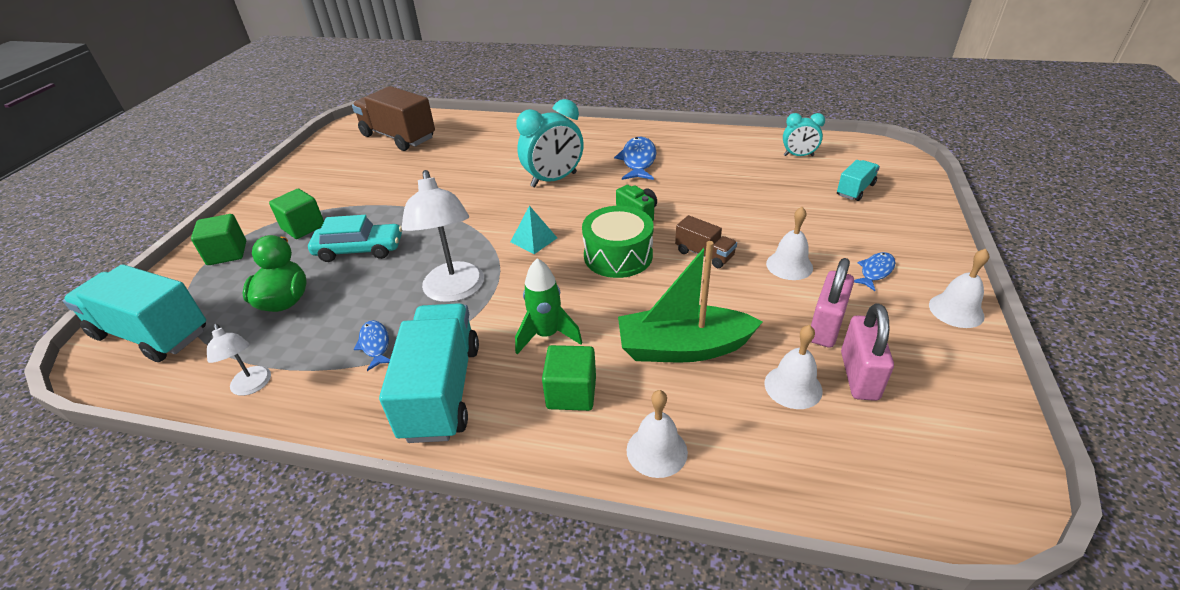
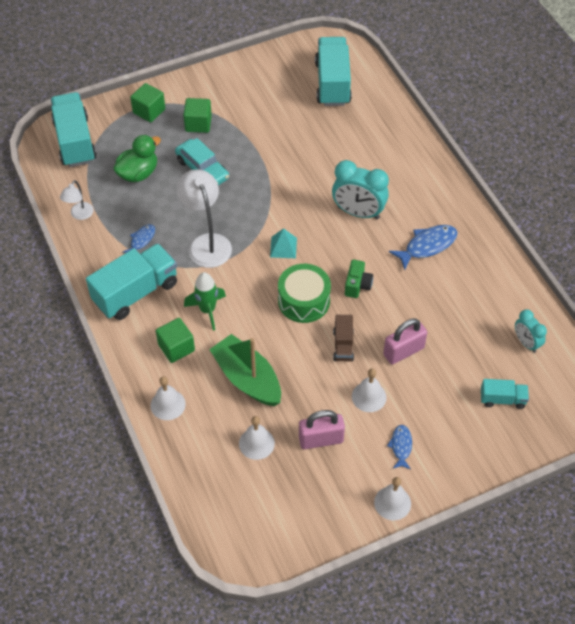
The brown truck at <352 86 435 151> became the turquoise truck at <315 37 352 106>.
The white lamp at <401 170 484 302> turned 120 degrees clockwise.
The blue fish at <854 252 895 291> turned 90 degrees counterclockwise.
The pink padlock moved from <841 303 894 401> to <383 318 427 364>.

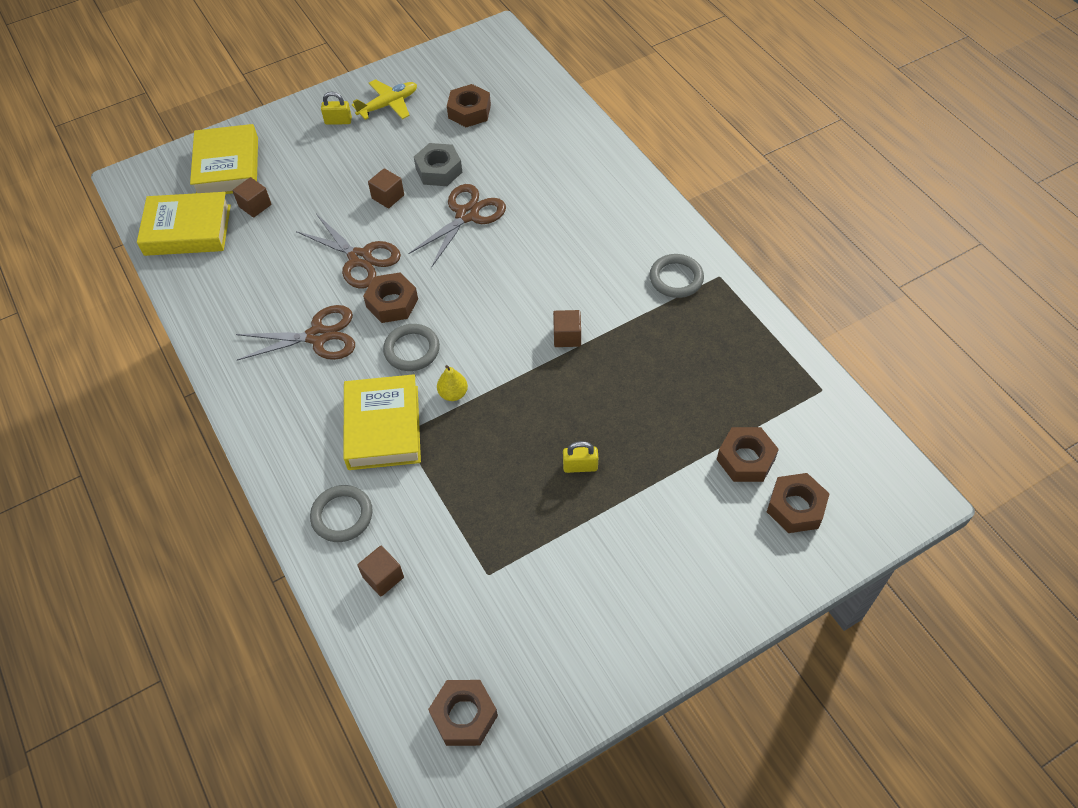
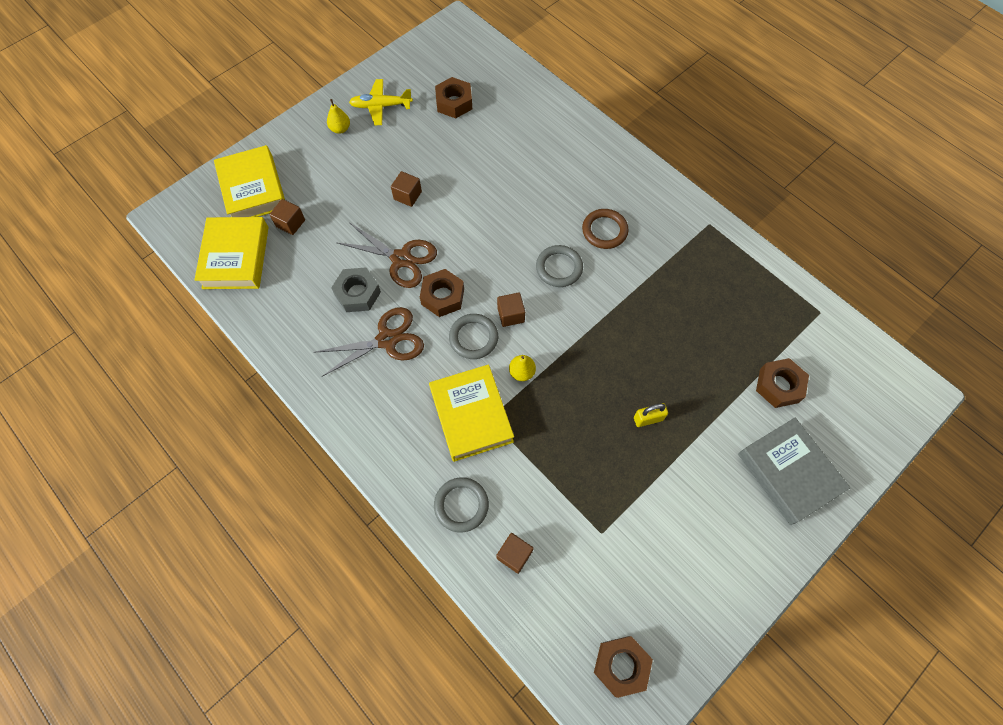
The yellow plane at <352 79 417 120> turned 135 degrees counterclockwise.
The yellow padlock at <321 92 352 125> was replaced by the yellow pear at <327 99 350 134>.
The grey nut moved from <414 143 462 186> to <331 268 381 312>.
The brown scissors at <408 184 506 268> disappeared.
The yellow book at <137 192 231 256> turned 75 degrees counterclockwise.
The grey ring moved from <649 254 704 298> to <536 245 583 287>.
The brown cube moved from <553 310 581 347> to <497 292 525 327>.
The brown nut at <767 473 830 533> disappeared.
The brown ring at <582 209 628 249> appeared.
The grey book at <738 418 851 525> appeared.

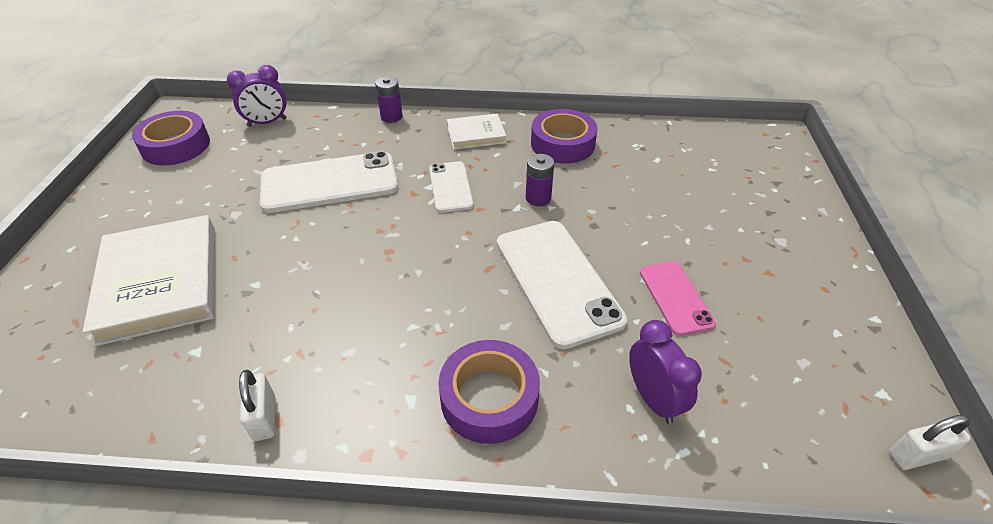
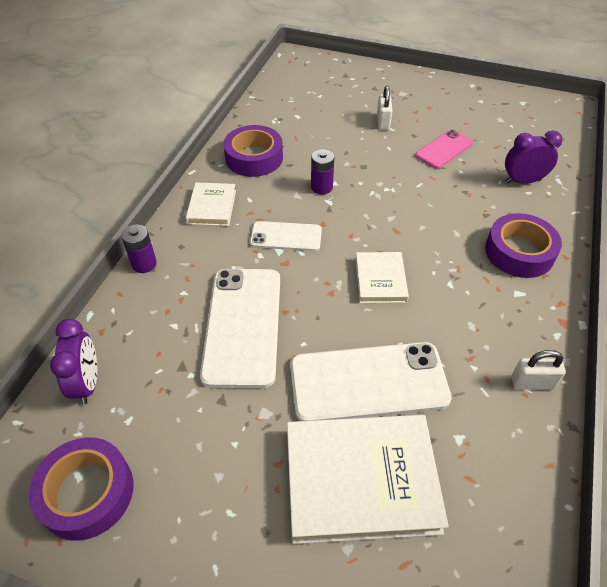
The white phone moved from <497 221 627 349> to <290 342 452 421>.
The pink phone at <640 262 716 336> turned 45 degrees counterclockwise.
The white padlock moved from <889 415 971 470> to <377 86 393 130>.
The white book at <356 252 409 303> appeared.

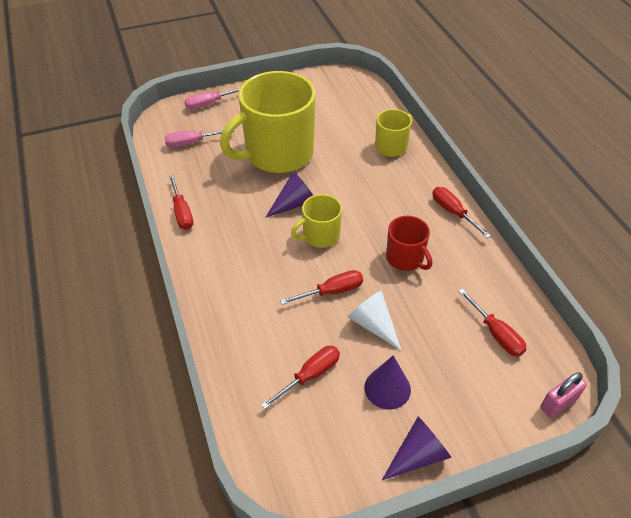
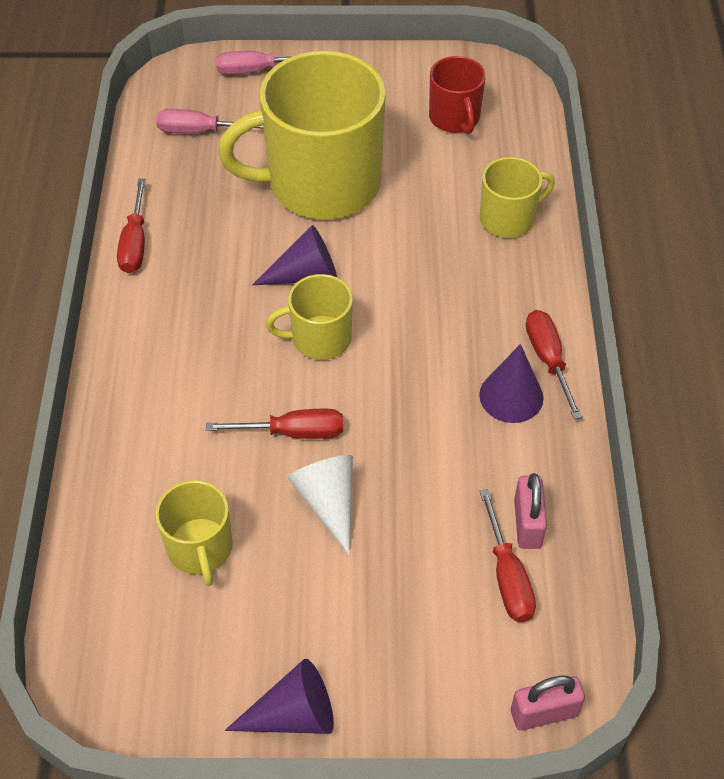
The red mug moved from <386 216 432 271> to <429 56 486 134>.
The red screwdriver at <261 346 340 409> was replaced by the yellow mug at <155 480 233 586>.
The purple cone moved from <365 355 411 410> to <479 344 544 423>.
The pink padlock at <514 473 547 549> appeared.

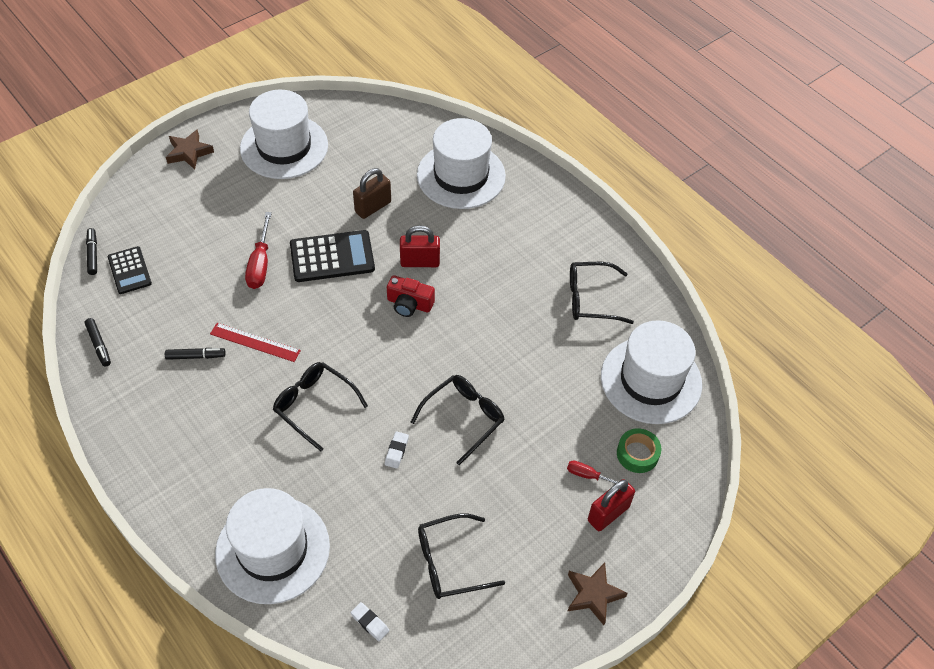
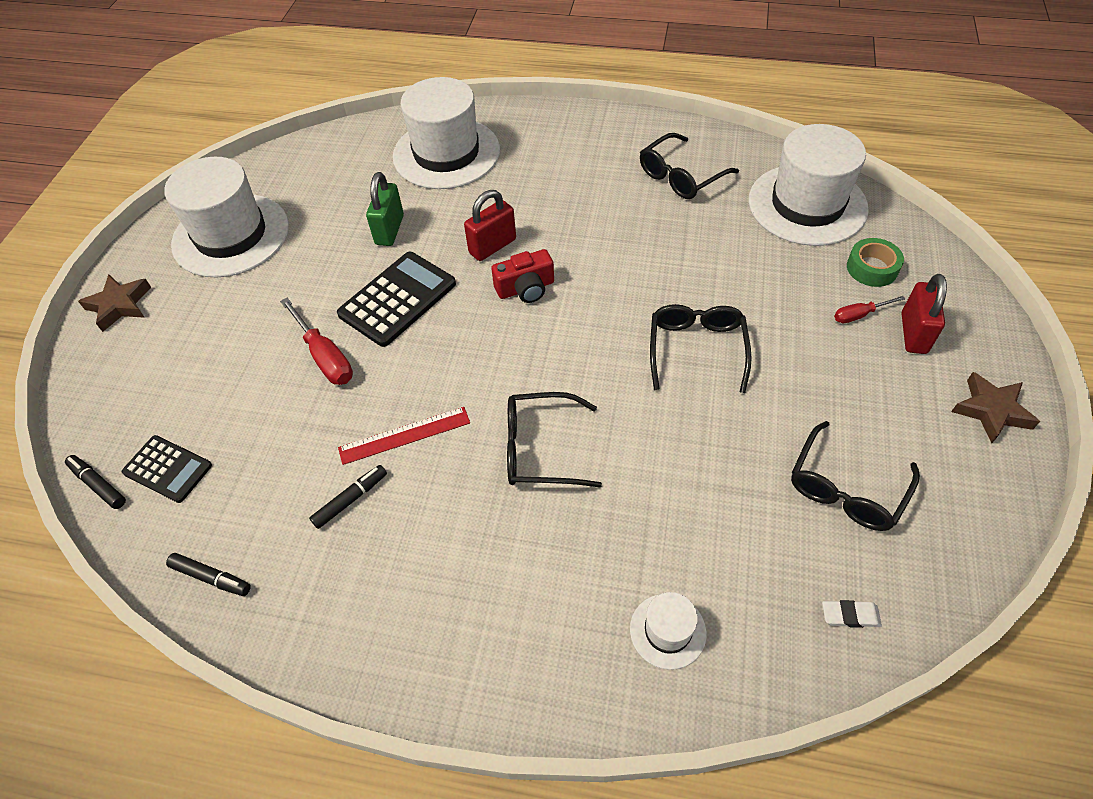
The brown padlock at <353 168 391 219> became the green padlock at <366 172 404 246>.
The white eraser at <385 431 409 469> disappeared.
The white hat at <215 488 330 604> changed to 0.45 times the size.

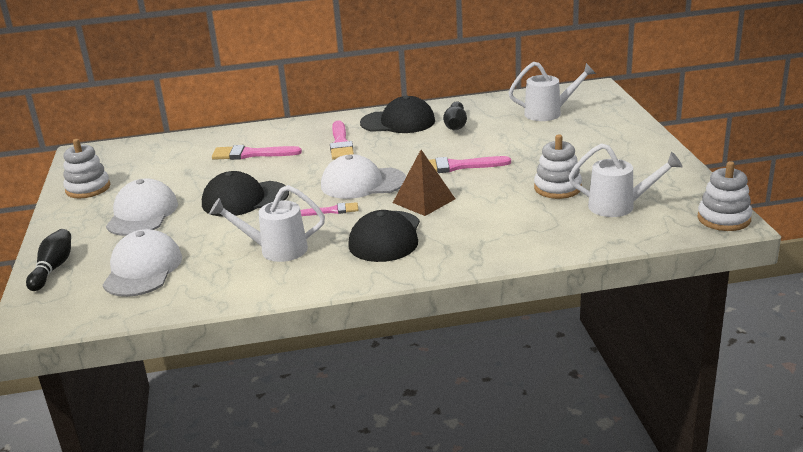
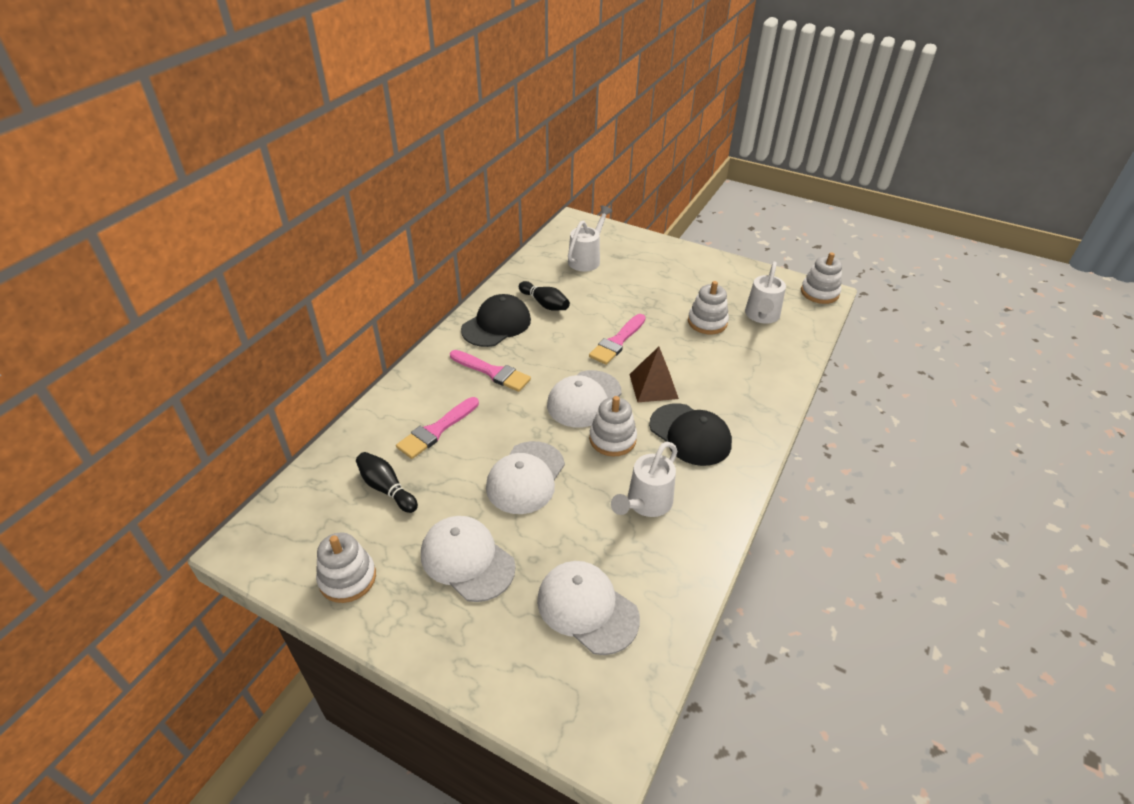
The white watering can at <569 143 682 217> turned 150 degrees clockwise.
The black cap at <202 171 289 217> became the white cap at <486 441 565 514>.
The pink brush at <300 202 358 216> was replaced by the white stacking toy at <589 396 637 457>.
The black bowling pin moved from <26 229 71 291> to <356 452 418 513>.

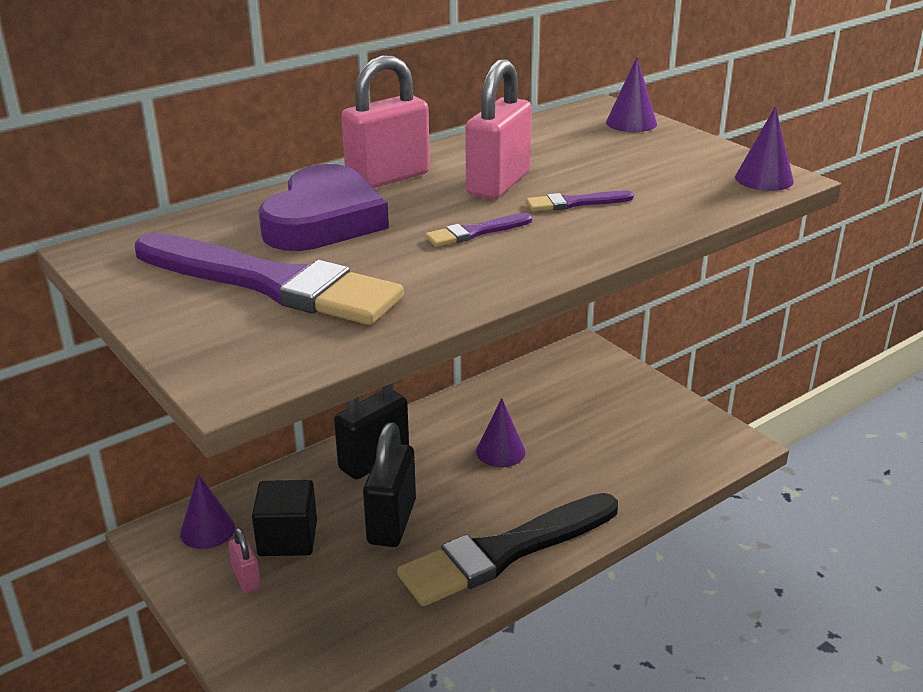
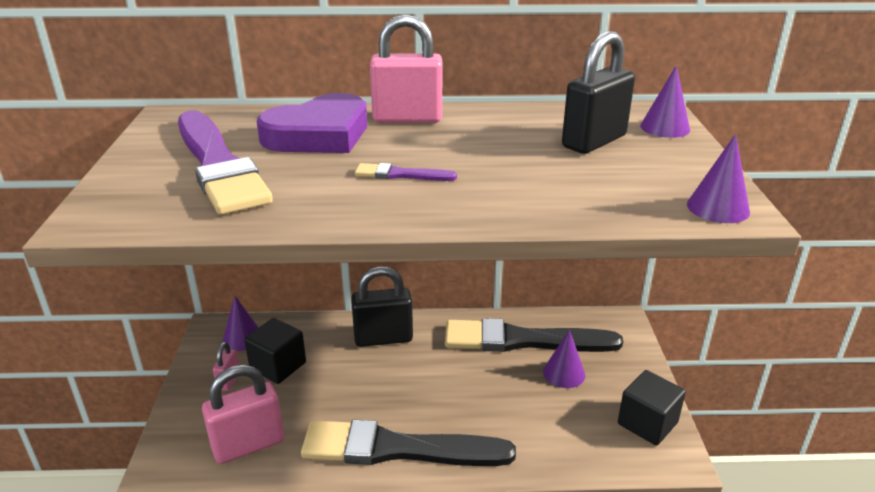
The pink padlock moved from <466 59 532 199> to <202 364 284 464>.
The purple brush at <526 191 634 211> disappeared.
The purple cone moved from <476 398 525 467> to <543 330 585 388>.
The black padlock moved from <363 422 416 547> to <562 31 635 154>.
The black brush at <445 318 623 352> appeared.
The black cube at <618 370 686 446> appeared.

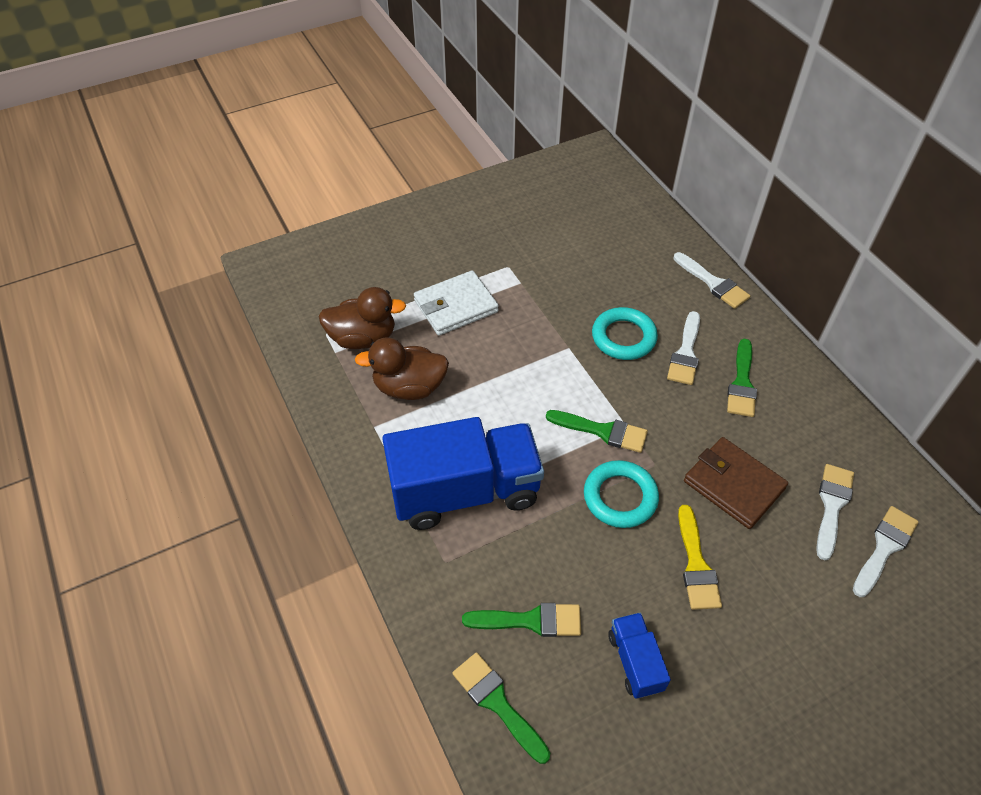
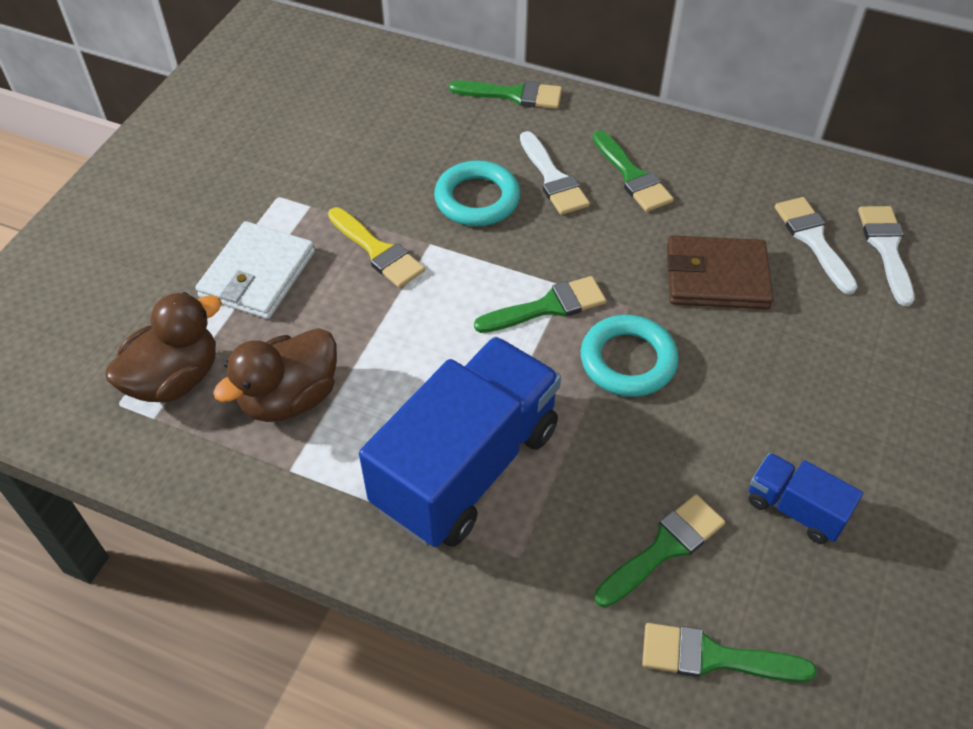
The white brush at <674 252 750 309> became the green brush at <449 80 562 109>.
The yellow brush moved from <678 505 722 610> to <328 207 425 288>.

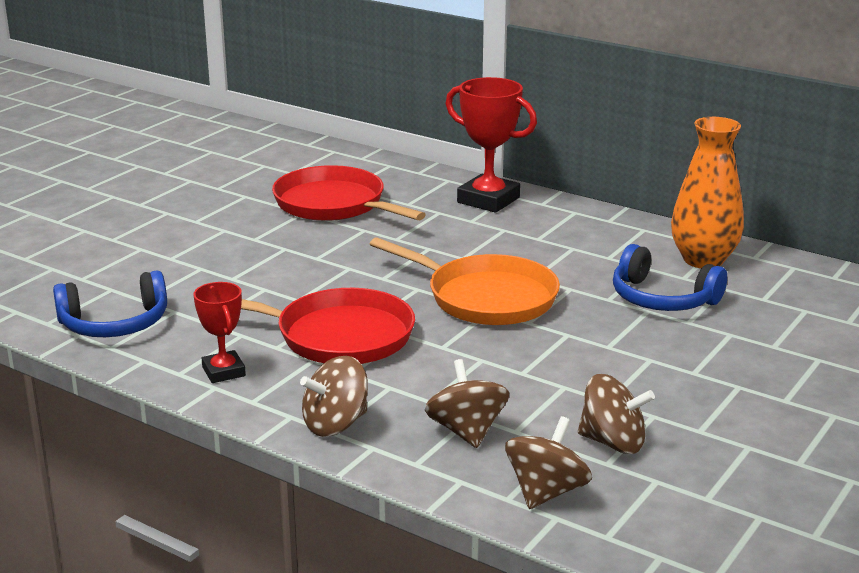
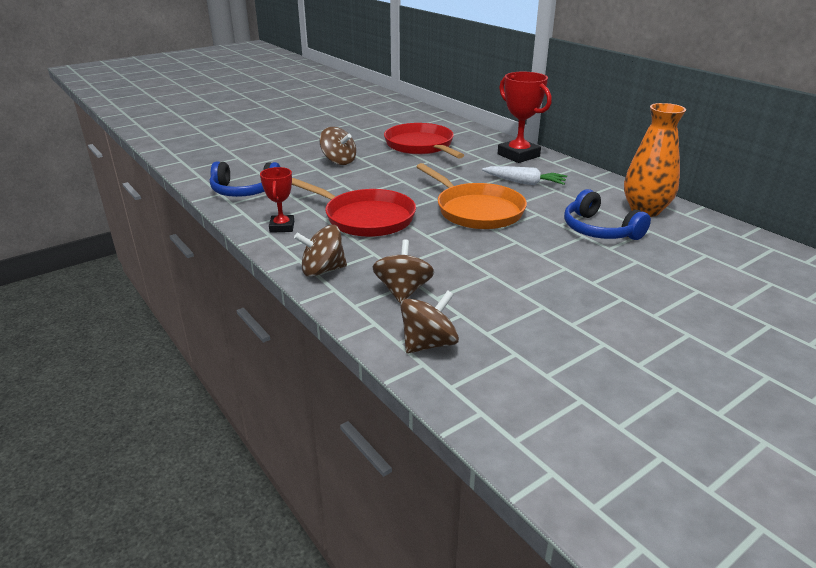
The brown spinning top moved from <578 374 655 454> to <320 127 356 165>.
The white carrot at <482 166 567 185> appeared.

